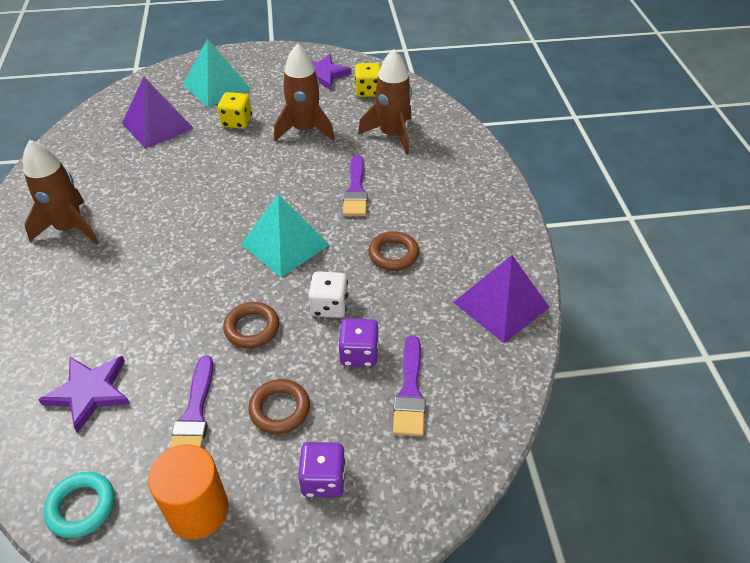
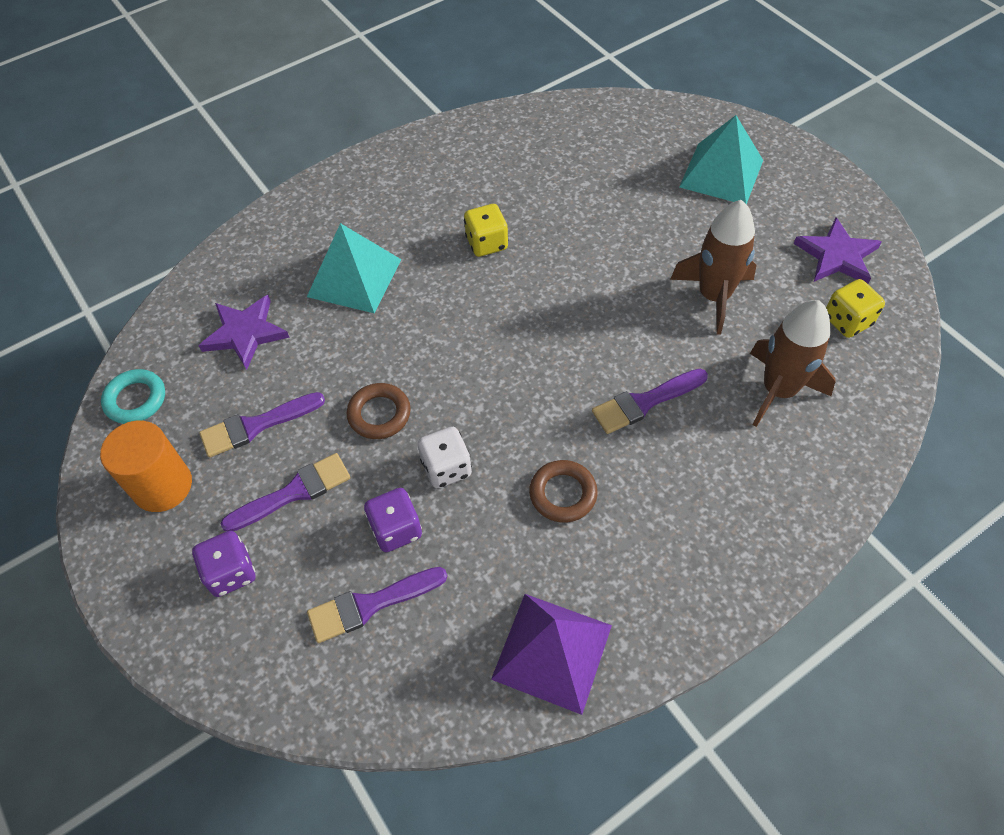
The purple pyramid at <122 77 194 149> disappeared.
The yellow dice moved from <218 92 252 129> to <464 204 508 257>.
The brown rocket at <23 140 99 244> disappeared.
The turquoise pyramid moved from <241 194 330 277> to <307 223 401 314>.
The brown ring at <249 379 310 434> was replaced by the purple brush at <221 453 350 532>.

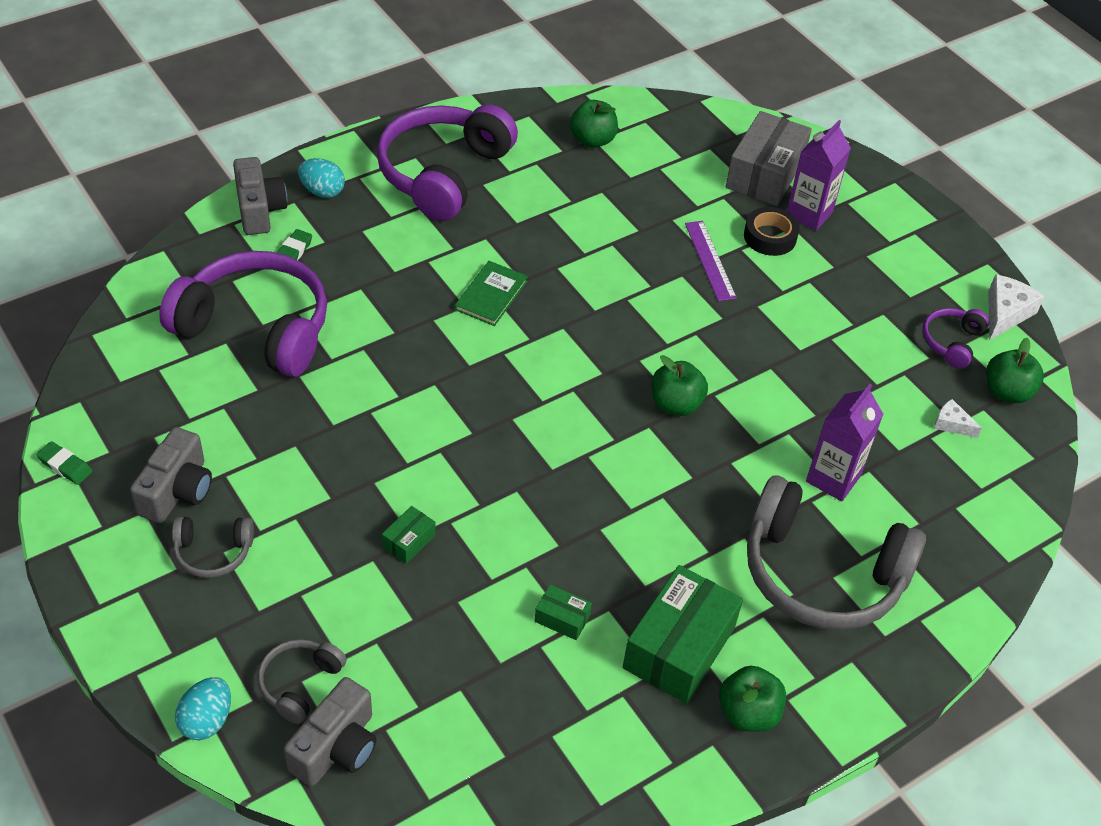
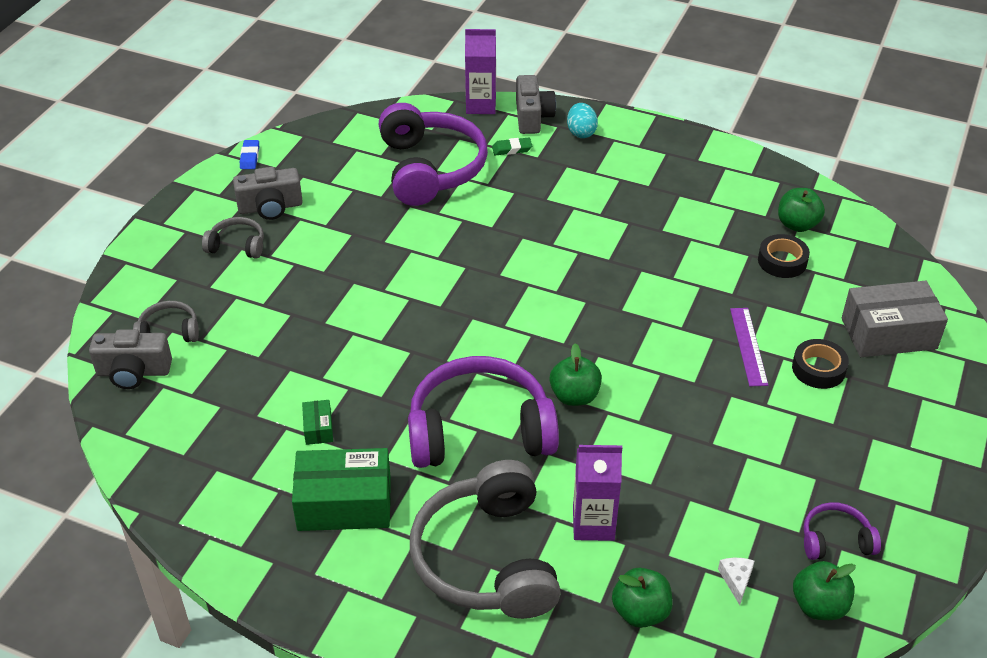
The purple headphones moved from <377 105 518 221> to <408 356 559 468>.
The purple carton moved from <787 120 851 231> to <465 29 496 114>.
The grey camera at <233 157 287 235> turned 45 degrees counterclockwise.
The purple ruler at <685 221 737 301> turned 45 degrees counterclockwise.
The green book at <455 261 528 326> disappeared.
The white cheese at <988 274 1045 340> disappeared.
The green eraser at <36 441 93 485> became the blue eraser at <240 140 259 169>.
The green box at <382 506 436 564> disappeared.
The grey headphones at <172 517 254 578> turned 135 degrees clockwise.
The green apple moved from <719 666 786 732> to <612 568 673 628>.
The turquoise egg at <175 677 231 740> disappeared.
The black tape at <758 234 810 278> appeared.

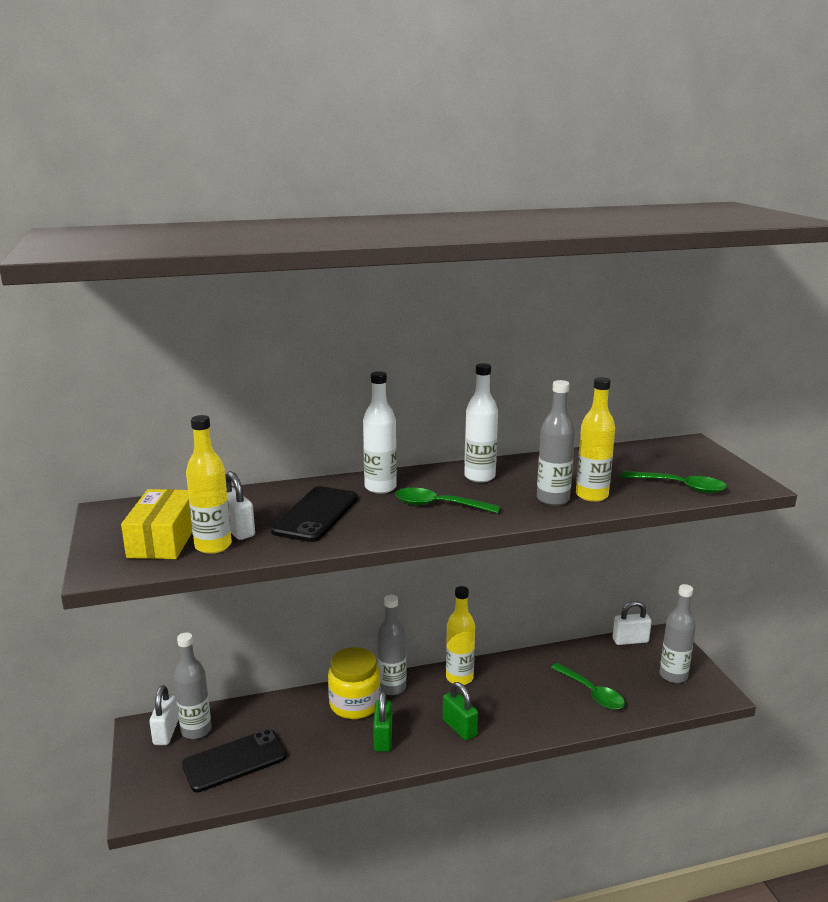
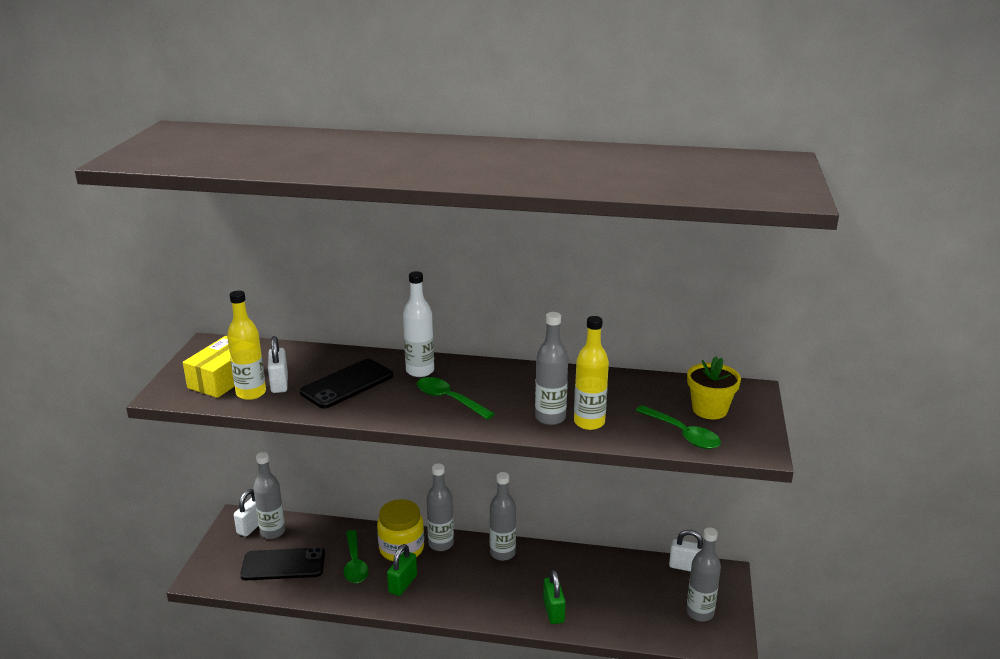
The white bottle at <464 363 498 482> disappeared.
The yellow bottle at <446 586 475 685> became the grey bottle at <490 472 516 561>.
The green spoon moved from <551 663 625 710> to <343 530 369 583>.
The green padlock moved from <443 682 478 740> to <543 570 566 624>.
The yellow flower pot at <687 356 741 419> appeared.

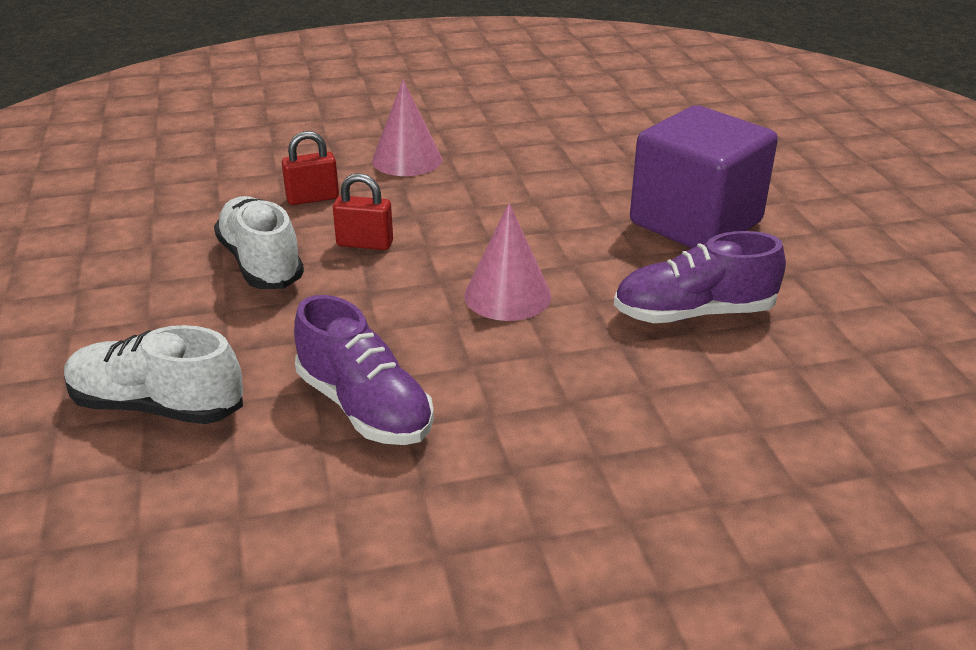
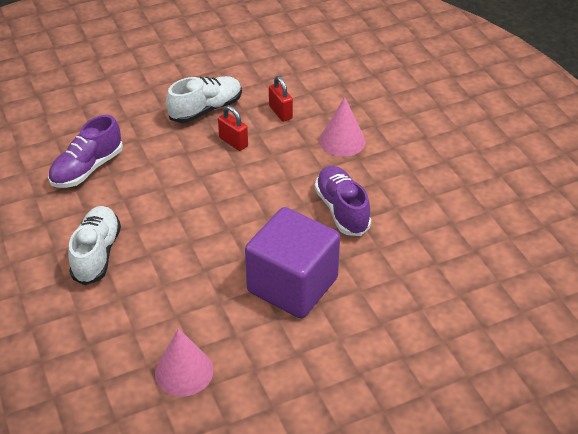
The red padlock at <333 173 393 250> turned 45 degrees counterclockwise.
The pink cone moved from <464 203 551 321> to <155 328 213 396>.
The purple shoe moved from <614 231 786 323> to <315 166 371 236>.
The white shoe moved from <64 325 243 424> to <68 206 121 285>.

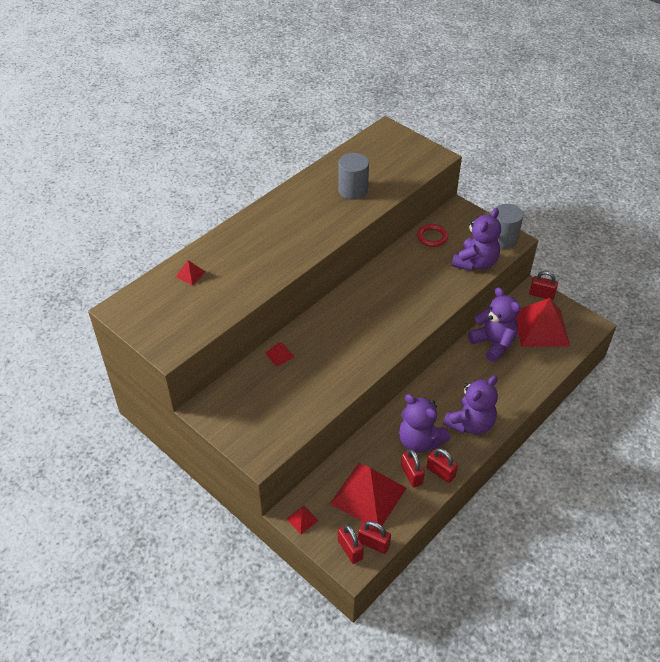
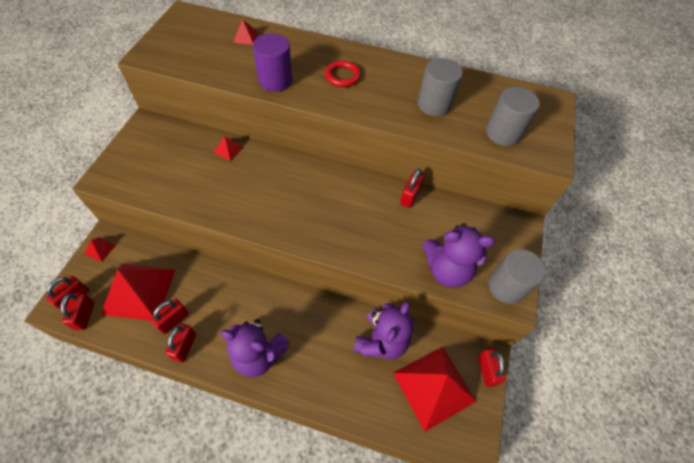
The red ring moved from <417 224 448 247> to <325 60 361 87>.
The purple teddy bear at <399 394 450 453> disappeared.
The purple cylinder at <253 33 293 92> appeared.
The grey cylinder at <486 87 540 146> appeared.
The red padlock at <400 168 424 208> appeared.

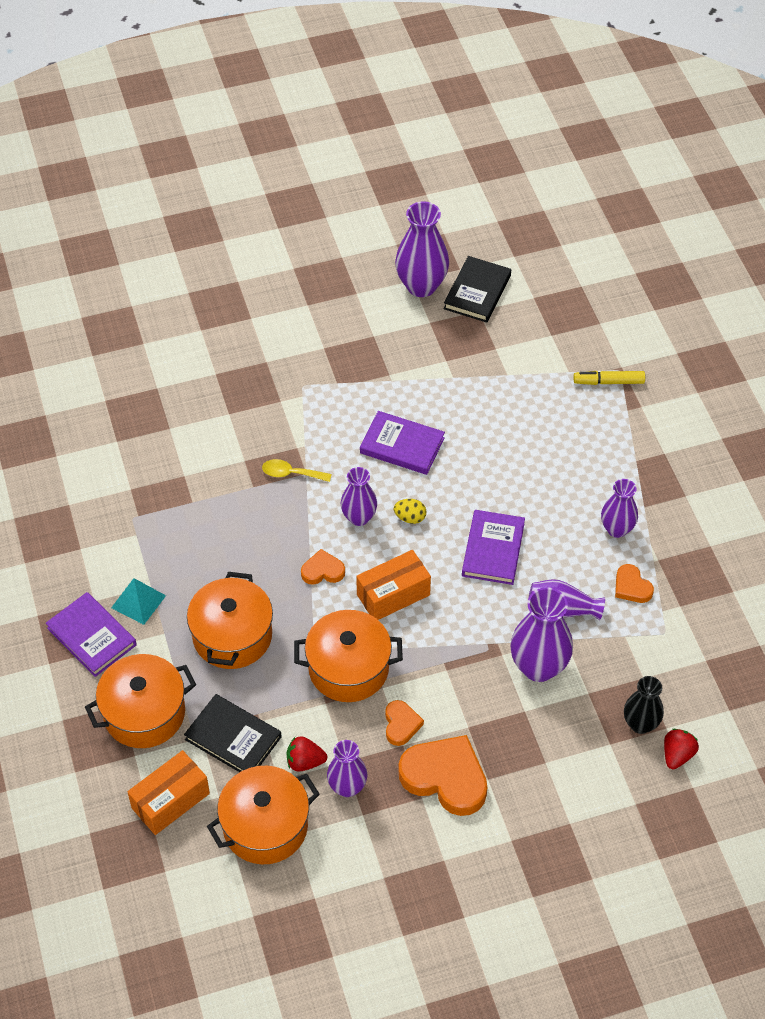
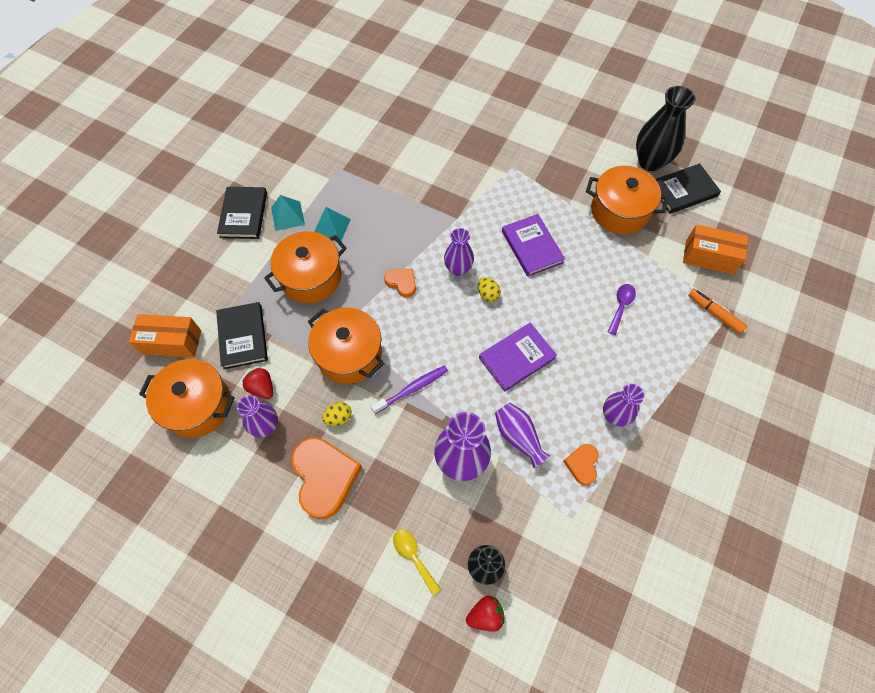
The purple vase at <395 201 449 297> became the black vase at <636 86 696 171>.
The yellow marker at <574 371 645 385> became the orange marker at <688 289 747 334>.
The yellow spoon moved from <262 459 332 482> to <393 530 441 595>.
The orange box moved from <356 550 431 620> to <683 224 748 275>.
The purple book at <46 592 137 677> became the black book at <217 187 267 239>.
The orange pot moved from <85 654 196 748> to <586 166 669 234>.
The orange heart at <385 700 424 746> was replaced by the yellow egg at <322 402 352 426>.
The turquoise pyramid at <314 207 351 242> appeared.
The purple spoon at <608 284 636 335> appeared.
The purple toothbrush at <371 365 448 414> appeared.

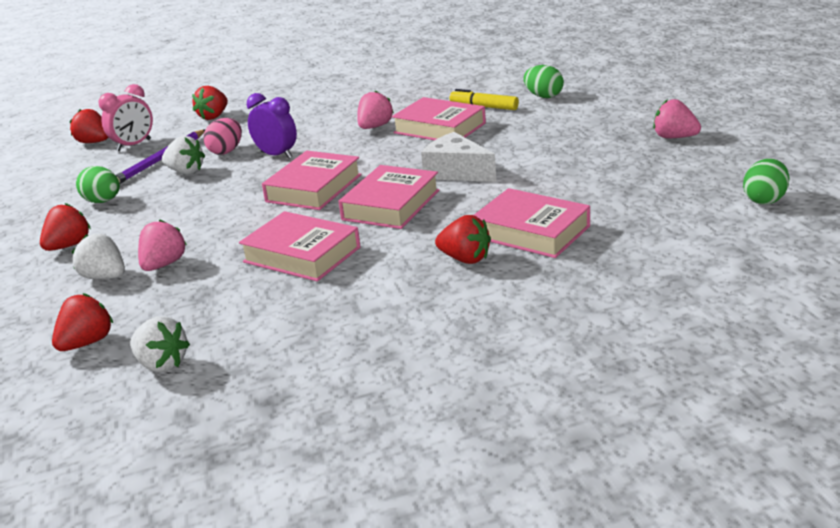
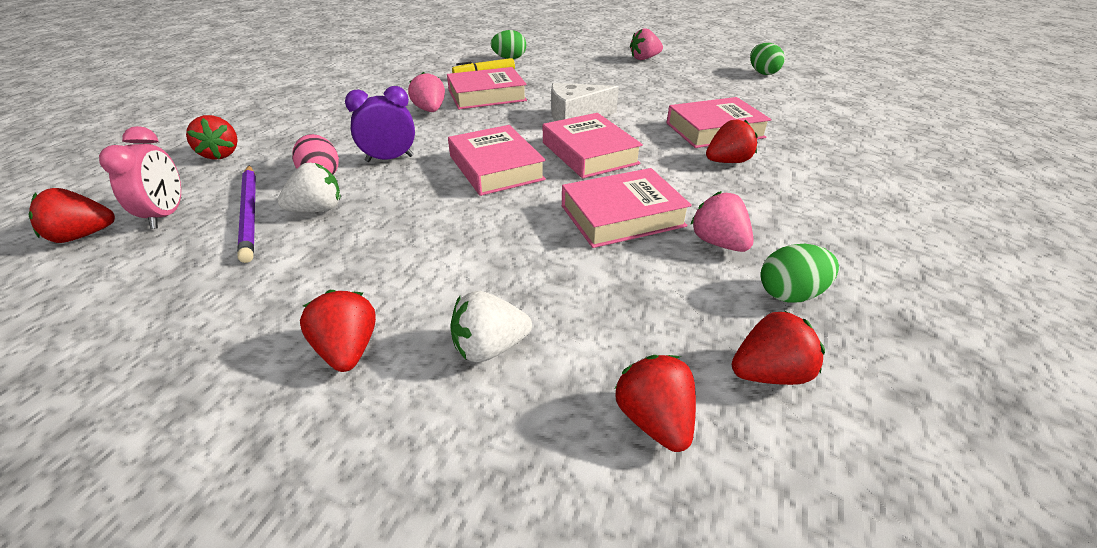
The green egg moved from <76 166 120 203> to <761 244 839 303>.
The pink strawberry moved from <138 219 187 271> to <691 191 754 252>.
The white strawberry at <130 316 190 372> became the red strawberry at <732 310 825 385>.

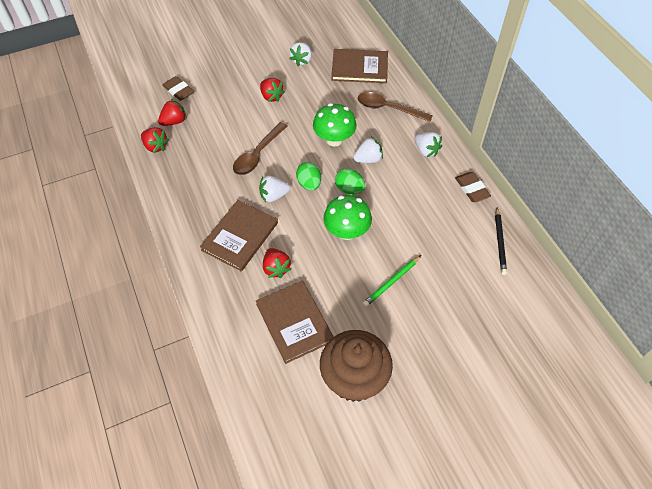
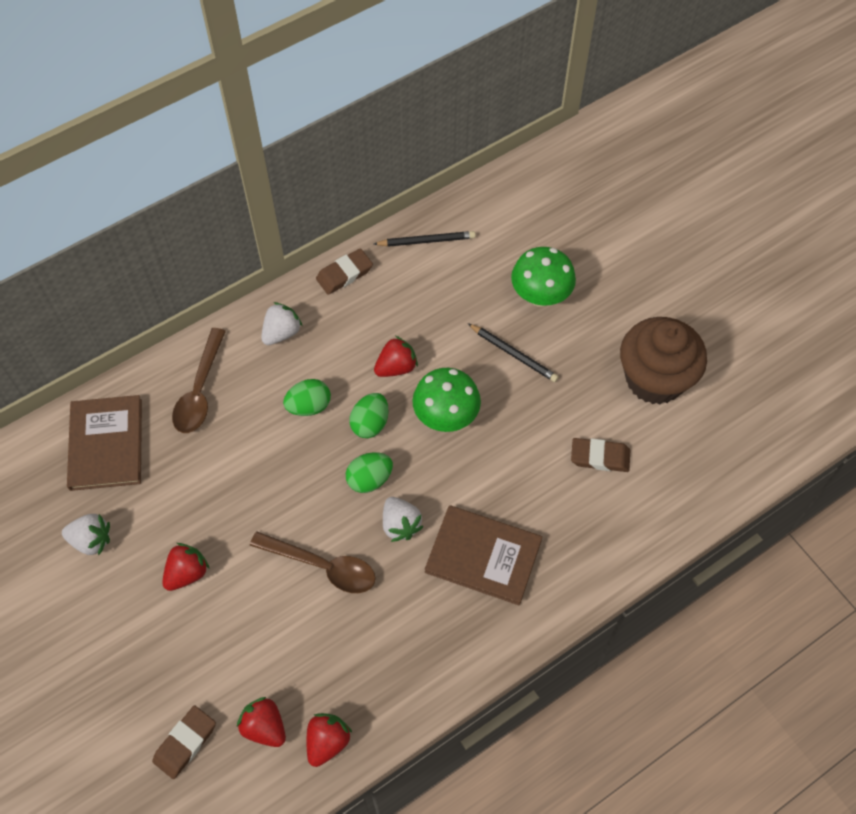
The green mushroom moved from <313 103 357 147> to <511 247 576 307>.
The white strawberry at <353 137 383 163> was replaced by the green egg at <283 379 331 416>.
The red strawberry moved from <263 248 291 278> to <374 336 418 377>.
The green pencil at <362 255 421 307> became the black pencil at <468 323 559 382>.
The brown book at <256 281 334 364> was replaced by the brown eraser at <571 438 630 472>.

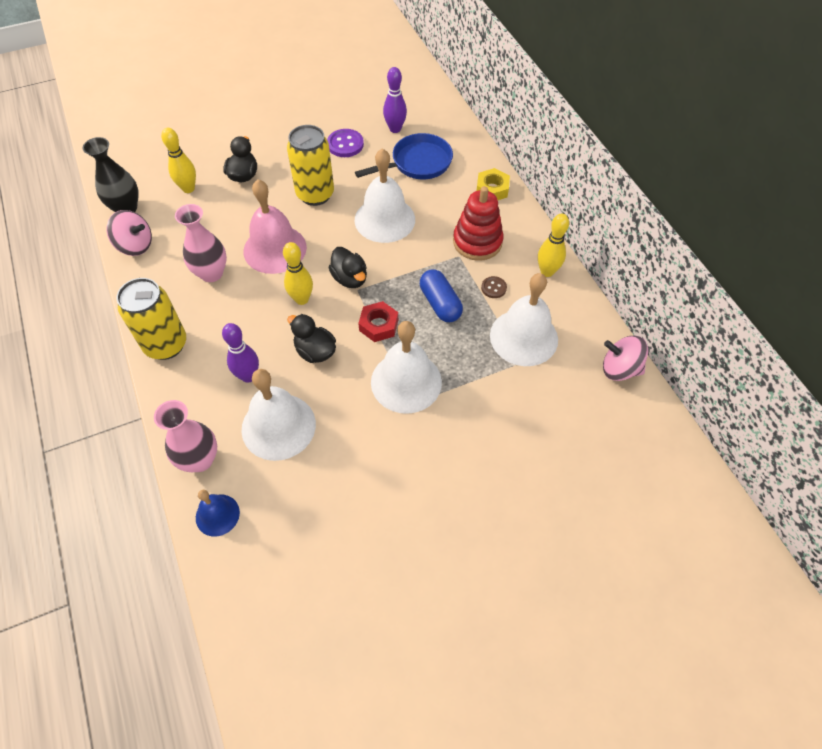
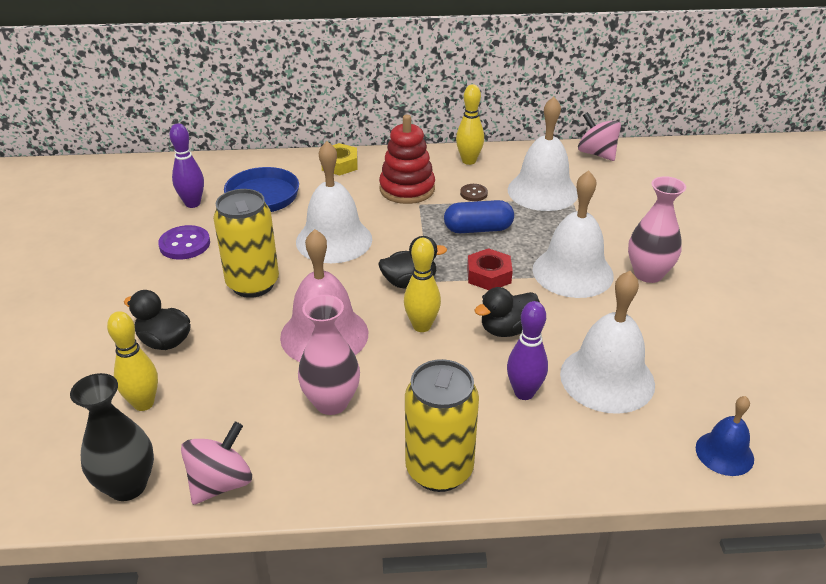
The pink spinning top at <603 336 648 381> turned 105 degrees clockwise.
The pink vase moved from <154 400 217 472> to <628 176 686 283>.

